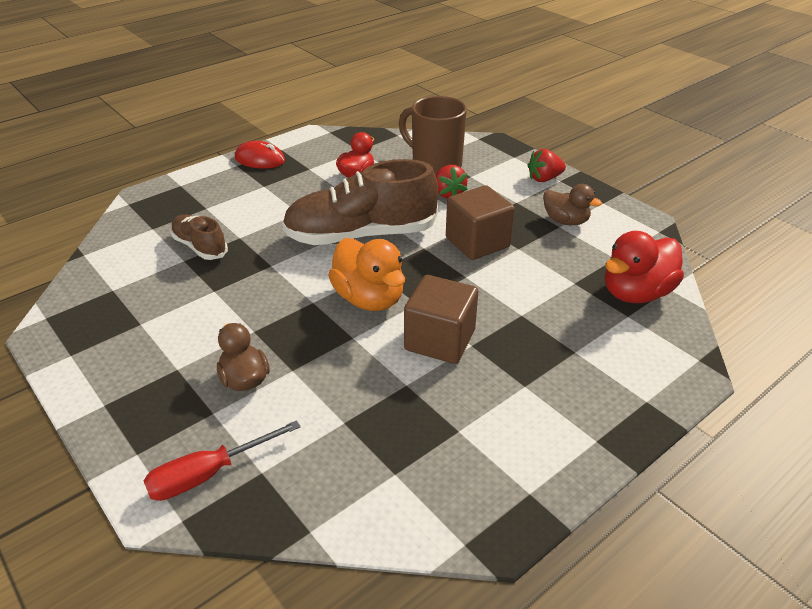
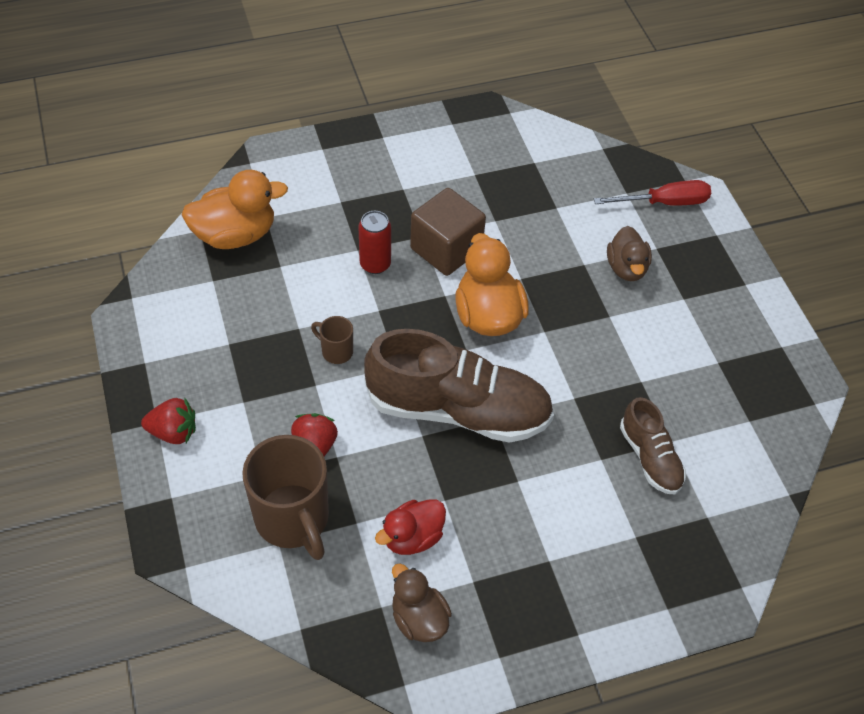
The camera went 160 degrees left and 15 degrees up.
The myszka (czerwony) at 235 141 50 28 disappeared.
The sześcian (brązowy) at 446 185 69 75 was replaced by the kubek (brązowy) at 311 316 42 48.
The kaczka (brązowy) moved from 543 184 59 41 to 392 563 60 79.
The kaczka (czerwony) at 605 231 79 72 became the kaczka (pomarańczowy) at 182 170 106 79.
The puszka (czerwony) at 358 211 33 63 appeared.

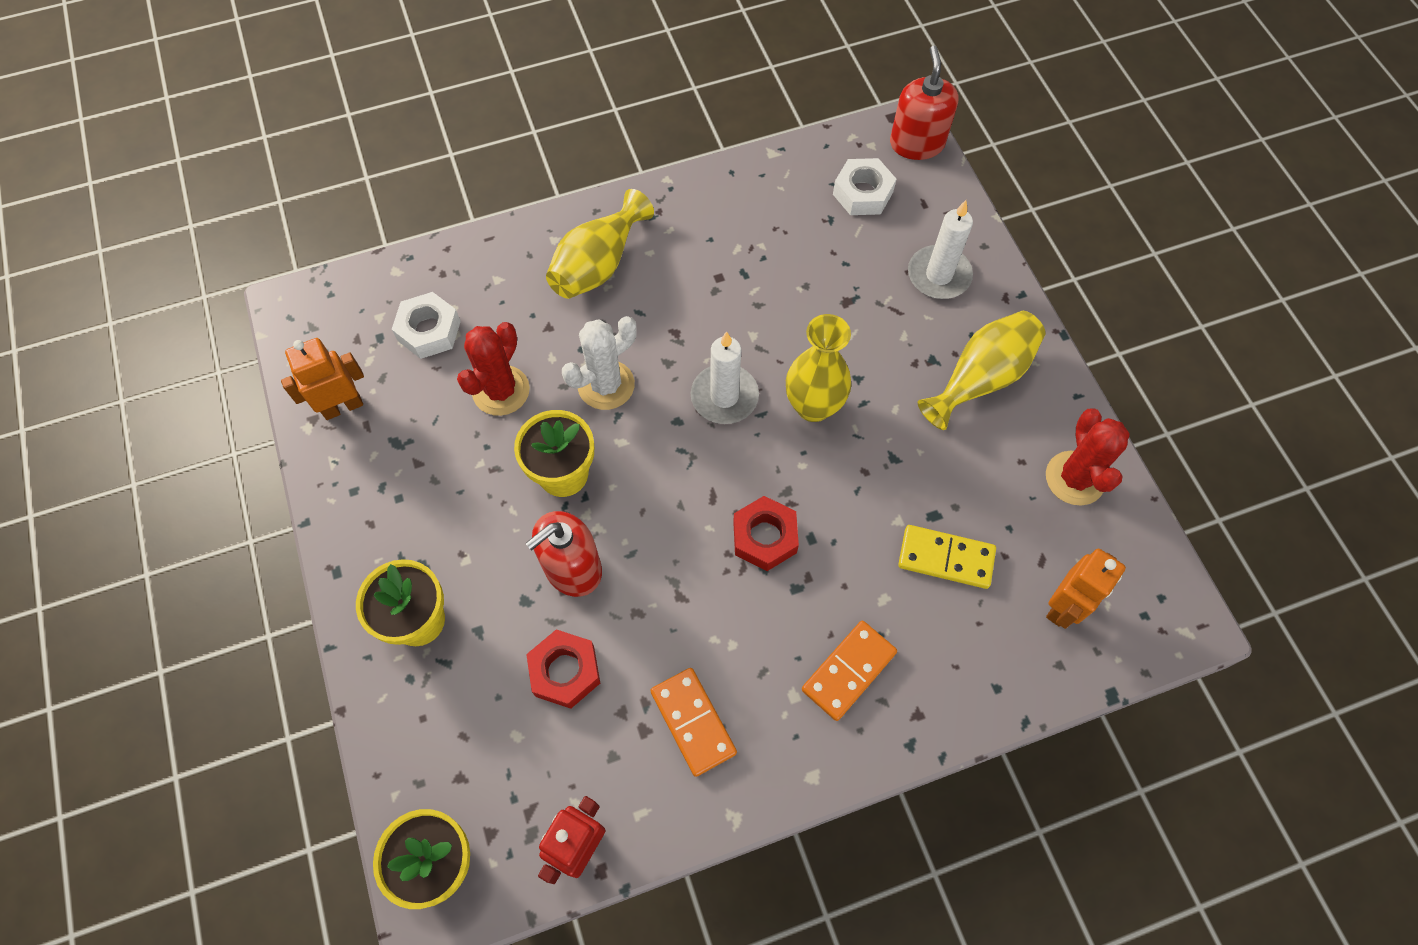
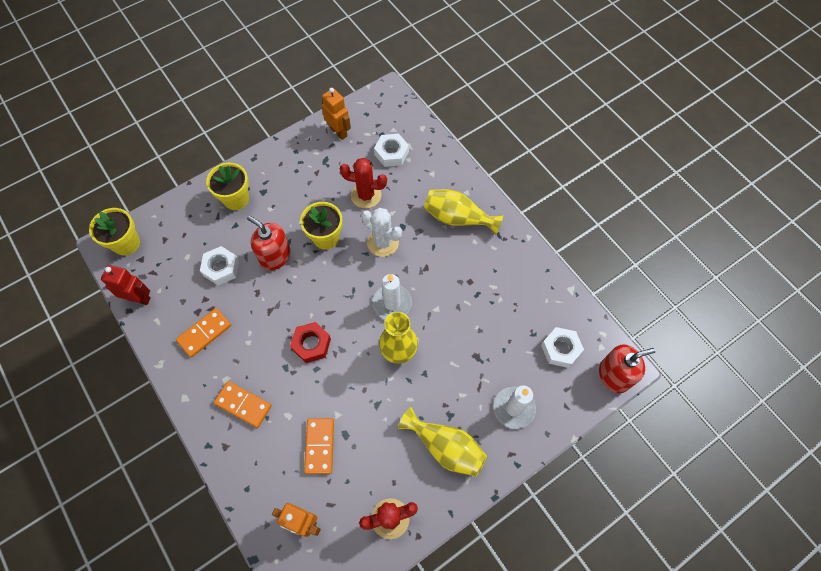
The camera went 75 degrees right and 0 degrees up.
The nakrętka (czerwony) at 526 629 74 80 became the nakrętka (biały) at 200 246 39 40.
The kostka domina (żółty) at 898 525 98 64 became the kostka domina (pomarańczowy) at 304 418 30 56.

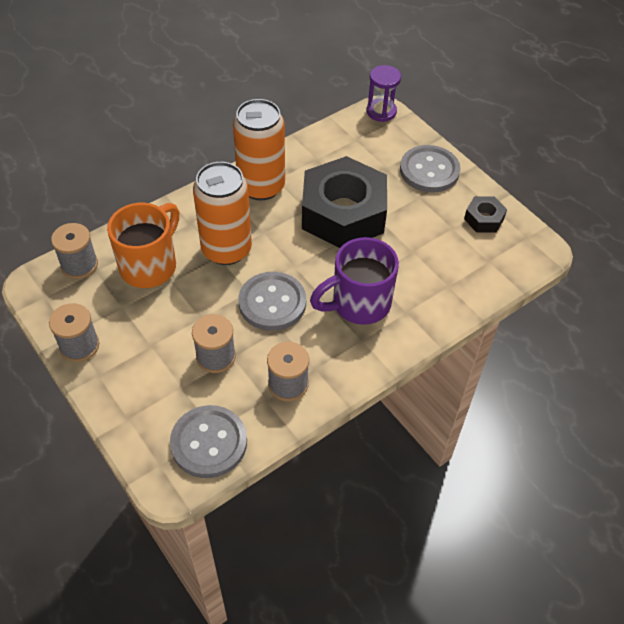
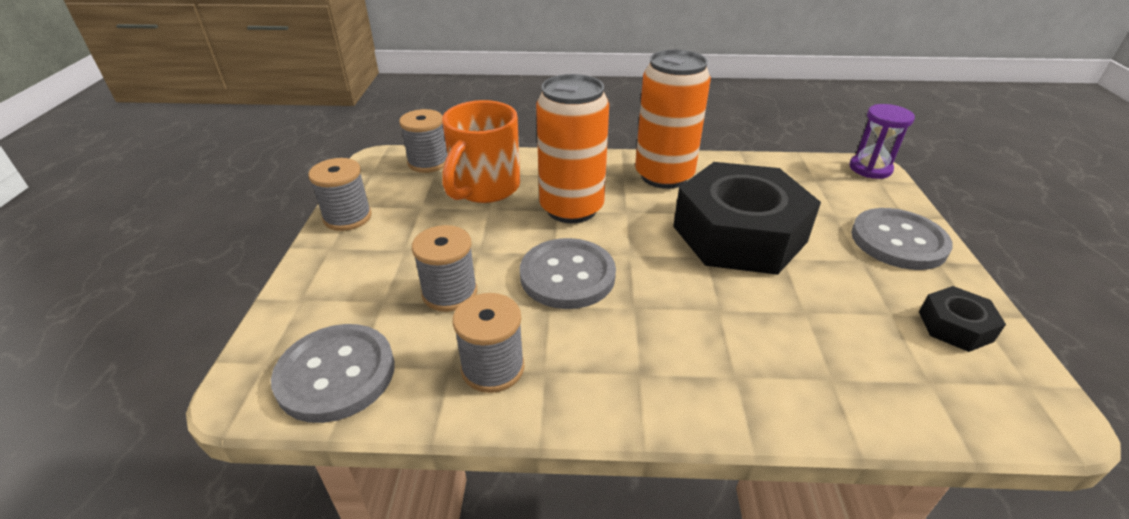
The camera went 40 degrees right and 15 degrees down.
The kubek (pomarańczowy) at 107 203 72 85 turned 135 degrees clockwise.
The kubek (fioletowy) at 310 237 89 88 disappeared.

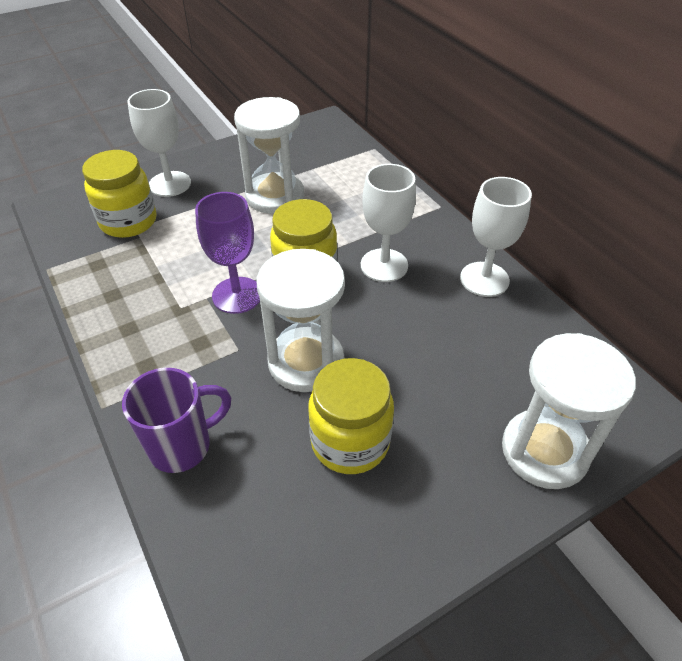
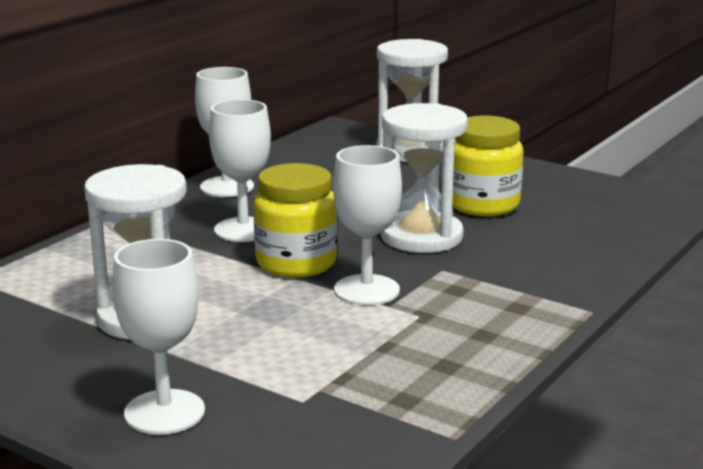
The camera went 115 degrees left and 25 degrees down.
The słoik (żółty) at 82 150 74 88 disappeared.
The kubek (fioletowy) at 122 368 109 105 disappeared.
The kielich (fioletowy) at 195 192 65 122 became the kielich (biały) at 333 145 69 160.

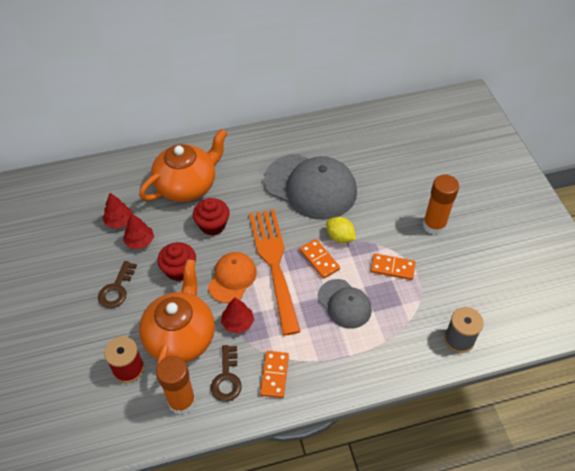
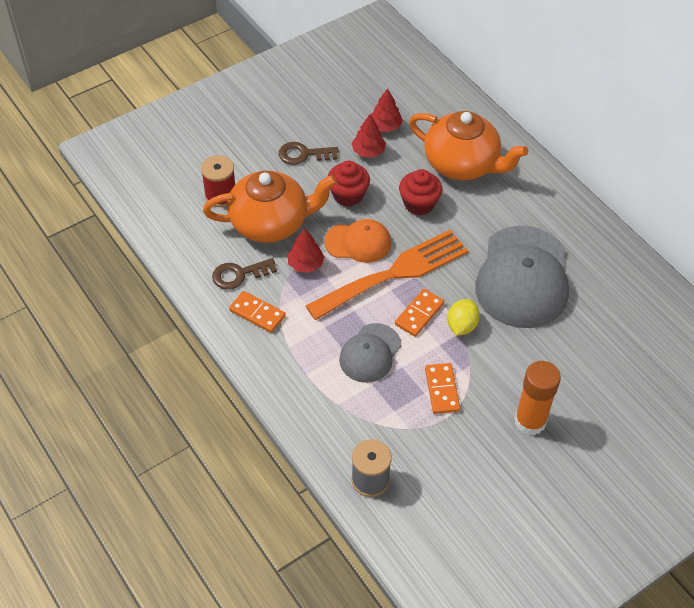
The camera went 70 degrees right and 0 degrees up.
The klej w sztyfcie (pomarańczowy) at 156 356 40 59 disappeared.
The kostka domina (pomarańczowy) at 260 351 29 47 turned 45 degrees clockwise.

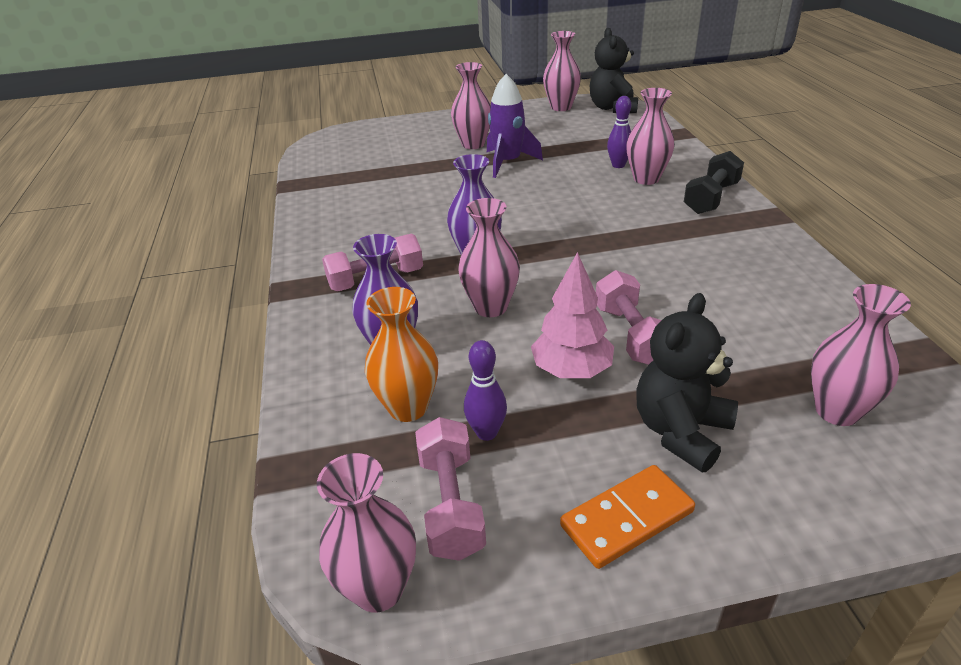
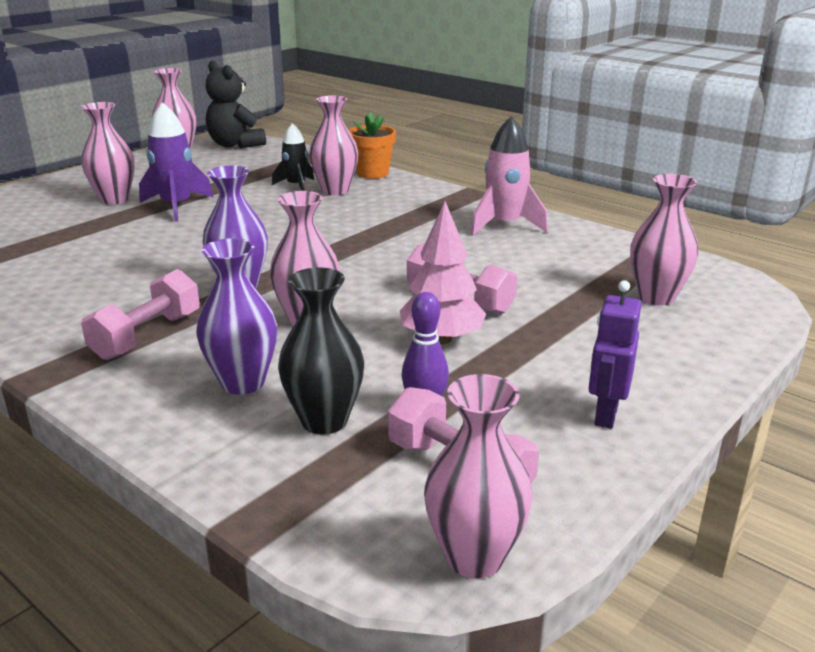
The camera went 40 degrees left and 10 degrees down.
The wazon (pomarańczowy) at 365 287 73 135 became the wazon (czarny) at 278 267 86 168.
The kostka domina (pomarańczowy) at 560 465 135 104 was replaced by the robot (fioletowy) at 588 280 54 149.
The kręgiel (fioletowy) at 607 96 24 72 was replaced by the rakieta (czarny) at 272 123 42 68.
The miś (czarny) at 636 293 102 179 disappeared.
The hantel (czarny) at 684 151 60 63 disappeared.
The doniczka (pomarańczowy) at 349 112 47 67 appeared.
The rakieta (różowy) at 470 116 78 120 appeared.

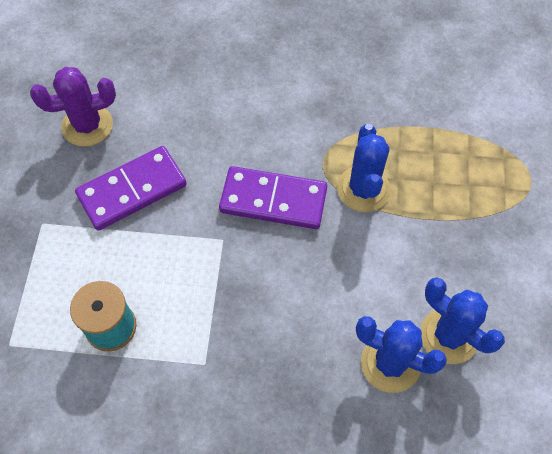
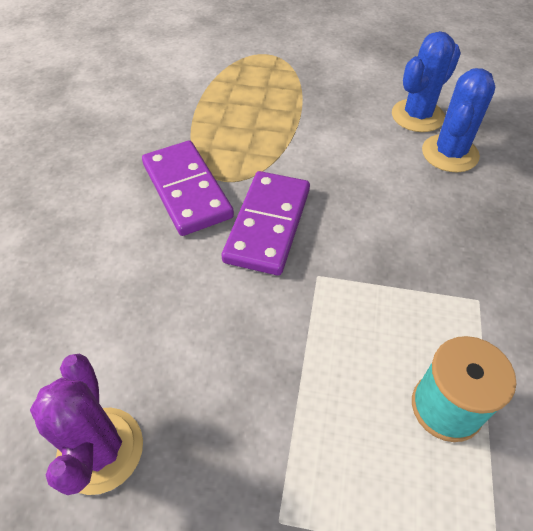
The camera went 85 degrees left and 10 degrees down.
The kostka domina (fioletowy) moved from 75 146 112 85 to 142 141 92 95.
The kaktus (niebieski) at 337 124 54 88 disappeared.

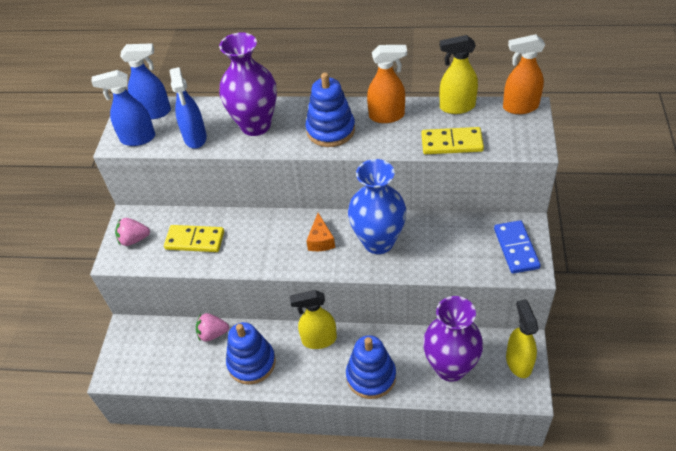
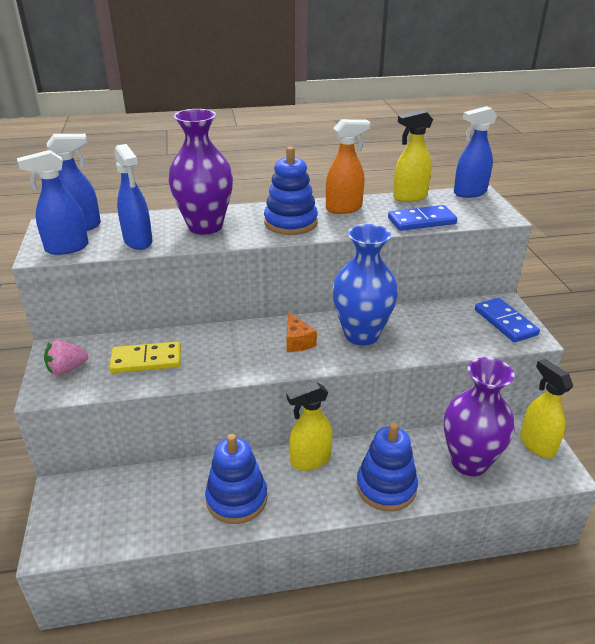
The camera went 20 degrees left and 15 degrees down.
The truskawka (różowy) at 196 313 33 29 disappeared.
The kostka domina (żółty) at 421 127 63 27 became the kostka domina (niebieski) at 388 205 69 26.
The spryskiwacz (pomarańczowy) at 503 34 42 80 became the spryskiwacz (niebieski) at 454 106 43 92.

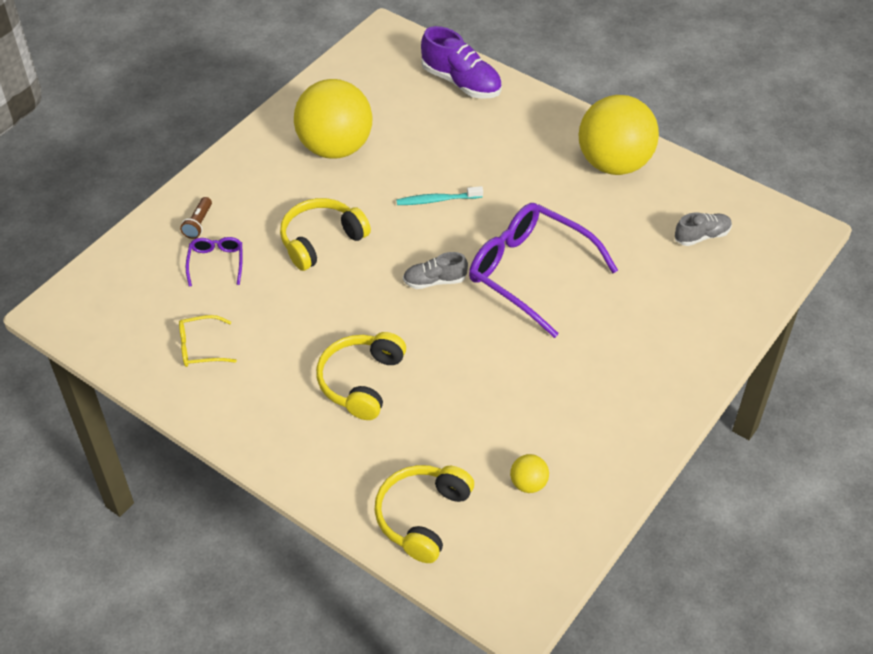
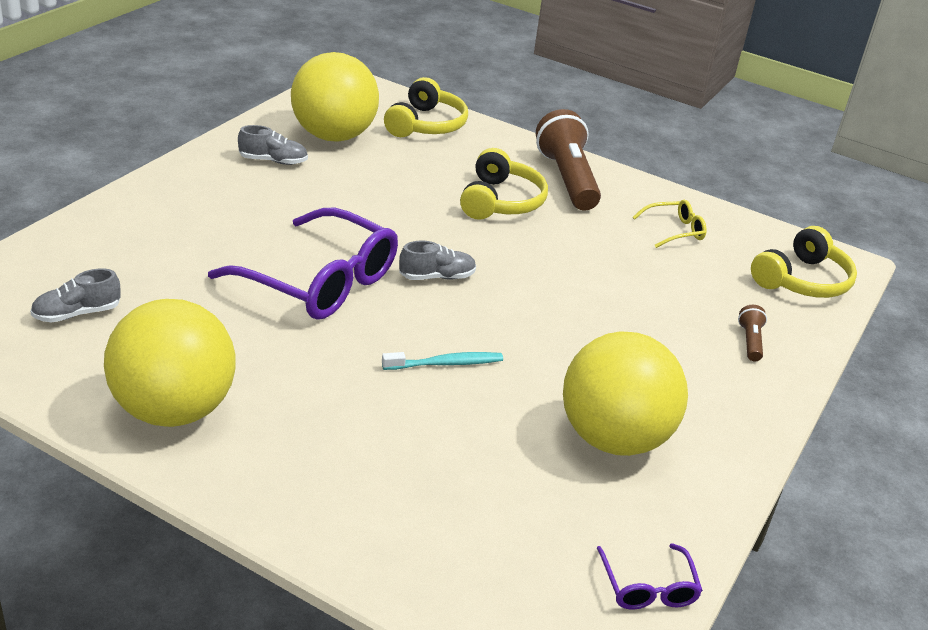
The camera went 170 degrees right and 15 degrees down.
The okulary (fioletowy) moved from 186 237 57 50 to 597 543 106 67.
The słuchawki (żółty) moved from 280 198 91 73 to 751 226 106 72.
The but (fioletowy) at 421 26 81 73 disappeared.
The piłka (żółty) at 510 454 39 39 changed to 2.48 times the size.
The but (szary) at 238 125 70 40 appeared.
The latarka (brązowy) at 536 109 65 102 appeared.

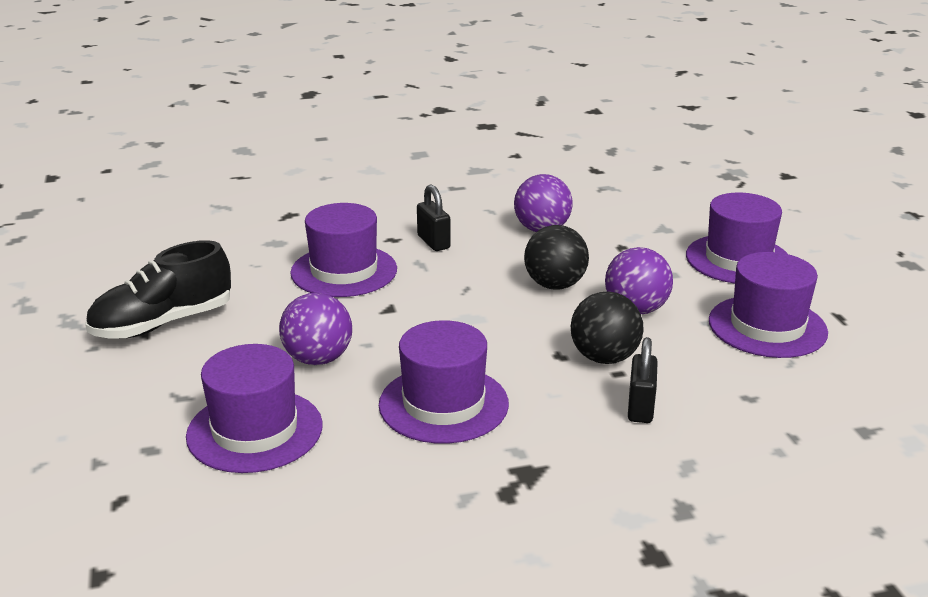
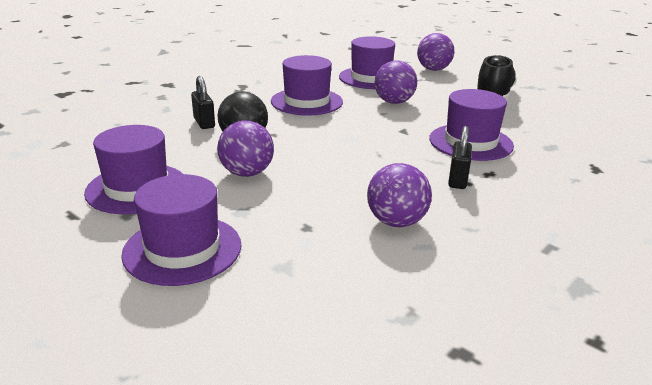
The camera went 145 degrees right and 0 degrees up.
The kłódka (czarny) at 417 185 34 66 turned 75 degrees clockwise.
The piłka (czarny) at 524 225 65 64 disappeared.
The piłka (fioletowy) at 417 33 37 38 appeared.

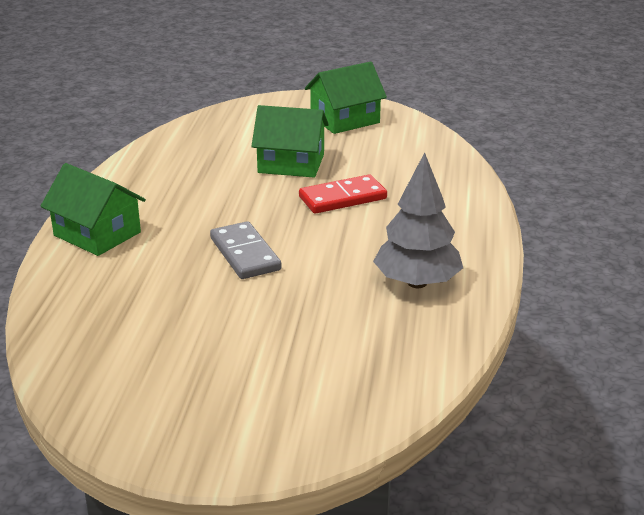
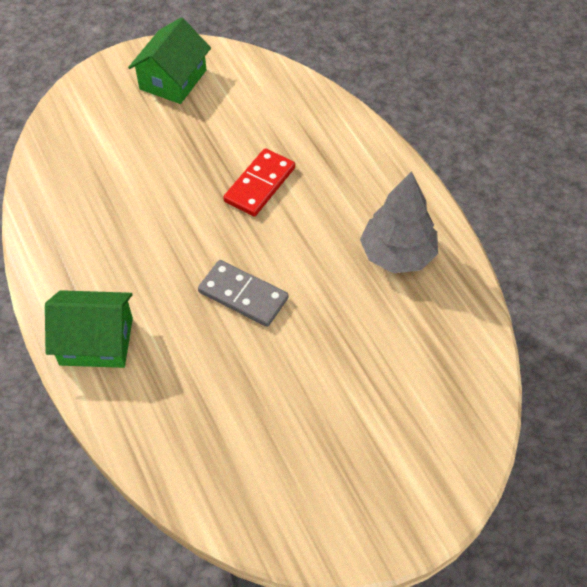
The camera went 35 degrees left and 25 degrees up.
The domek (zielony) at 251 105 78 73 disappeared.

